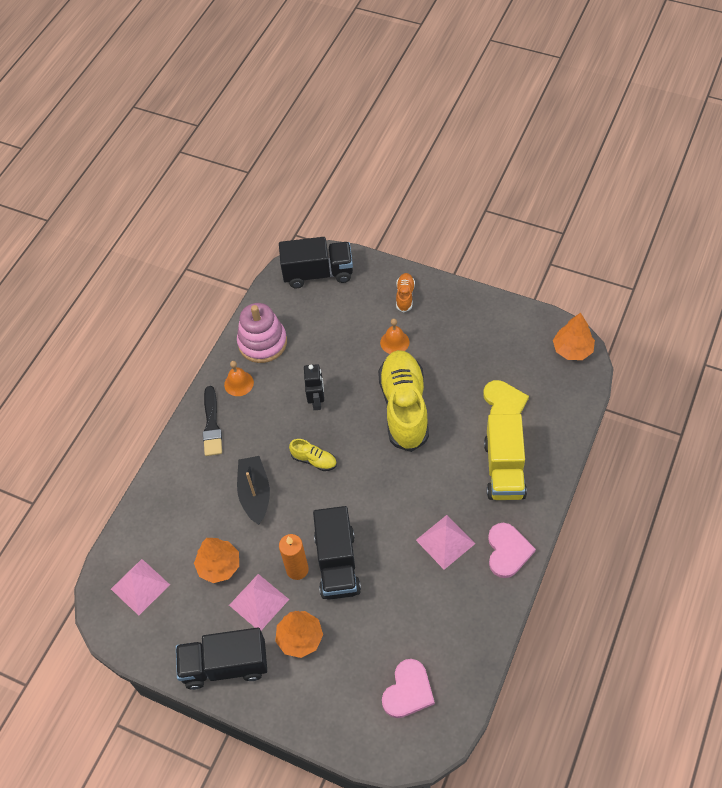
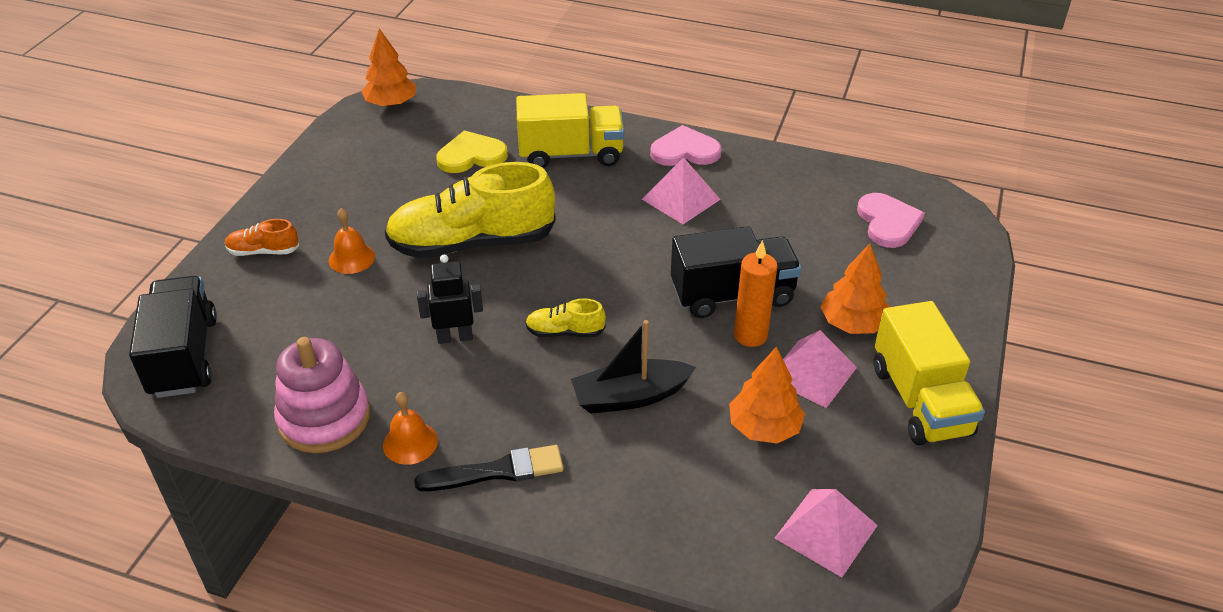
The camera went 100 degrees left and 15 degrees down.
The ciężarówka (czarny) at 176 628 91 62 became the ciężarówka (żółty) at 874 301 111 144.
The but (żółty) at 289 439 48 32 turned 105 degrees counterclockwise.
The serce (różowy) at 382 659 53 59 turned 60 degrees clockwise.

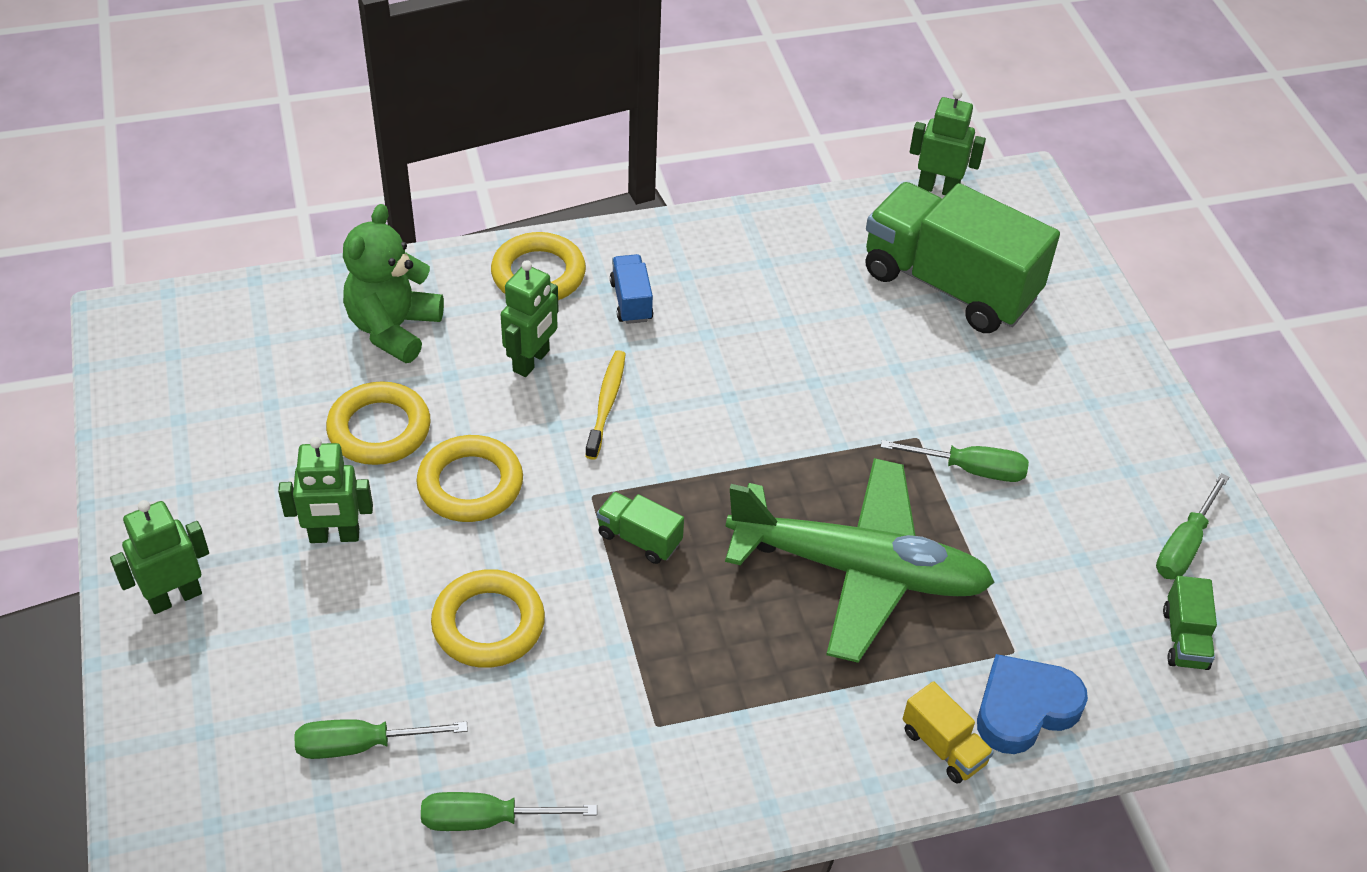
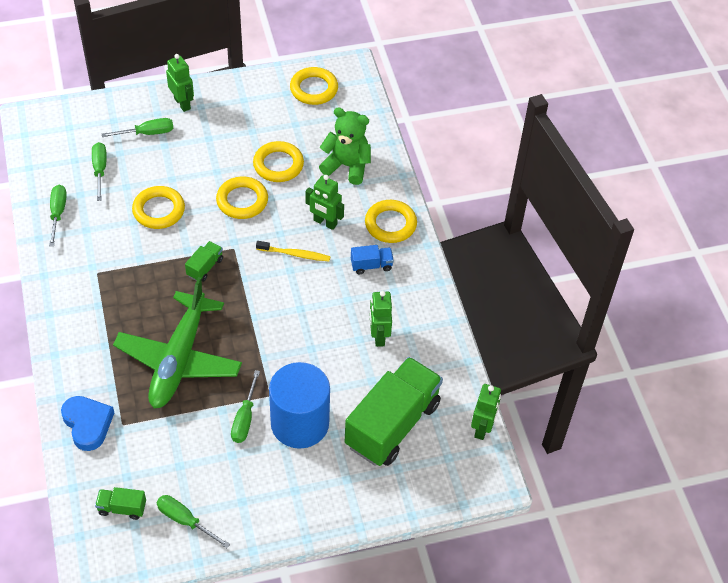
The camera went 90 degrees right and 5 degrees up.
The robot (zielony) moved from 278 437 95 106 to 370 291 22 56.
The ciężarówka (żółty) at 903 681 91 103 disappeared.
The śrubokręt (zielony) at 102 118 71 19 appeared.
The walec (niebieski) at 269 362 61 87 appeared.
The pierścień (żółty) at 290 67 48 38 appeared.

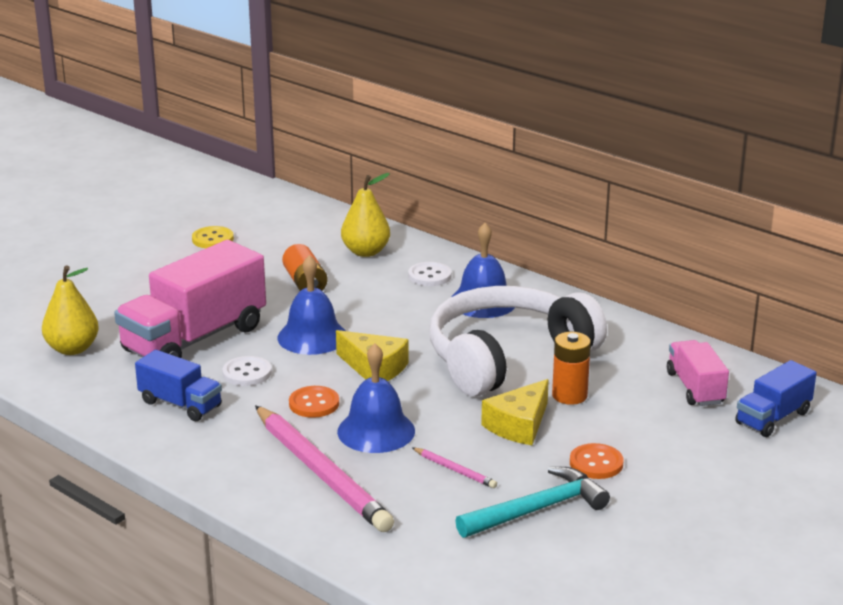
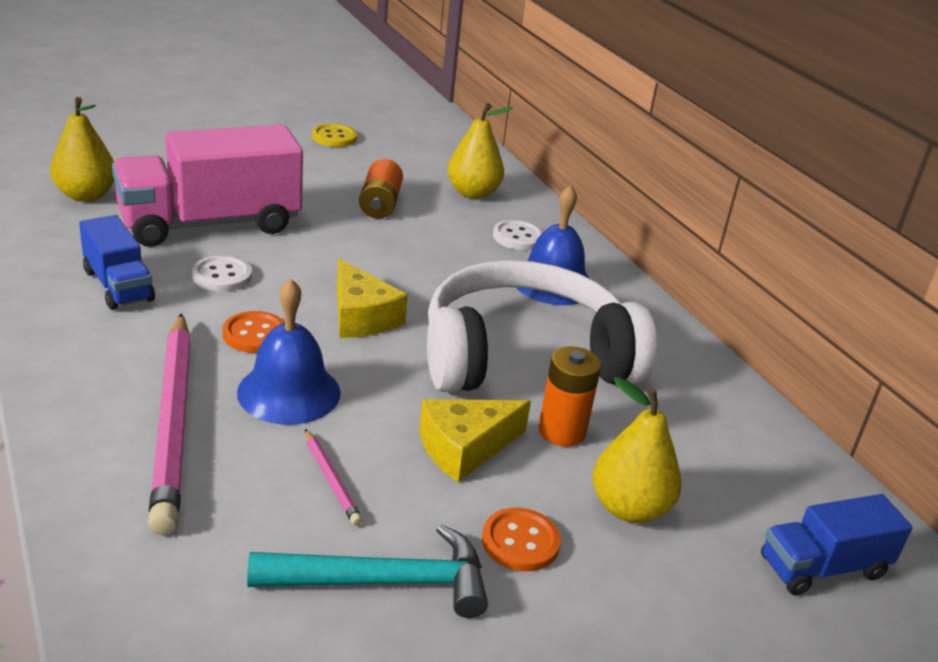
The camera went 20 degrees right and 5 degrees up.
The dzwonek (niebieski) at 277 255 69 100 disappeared.
The ciężarówka (różowy) at 667 340 62 66 disappeared.
The gruszka (żółty) at 592 377 90 146 appeared.

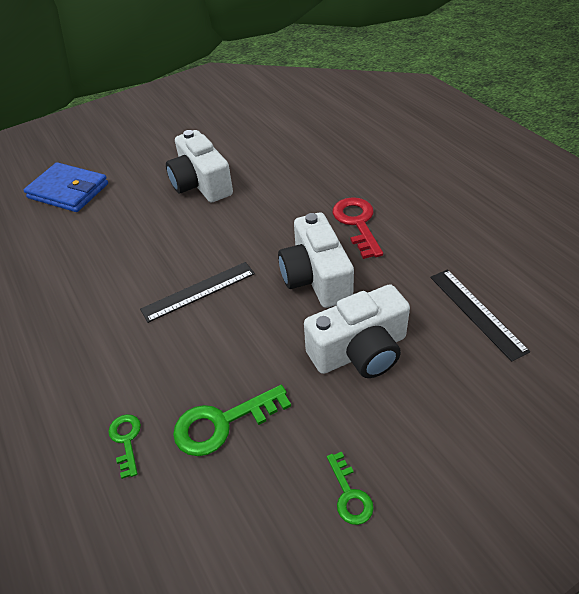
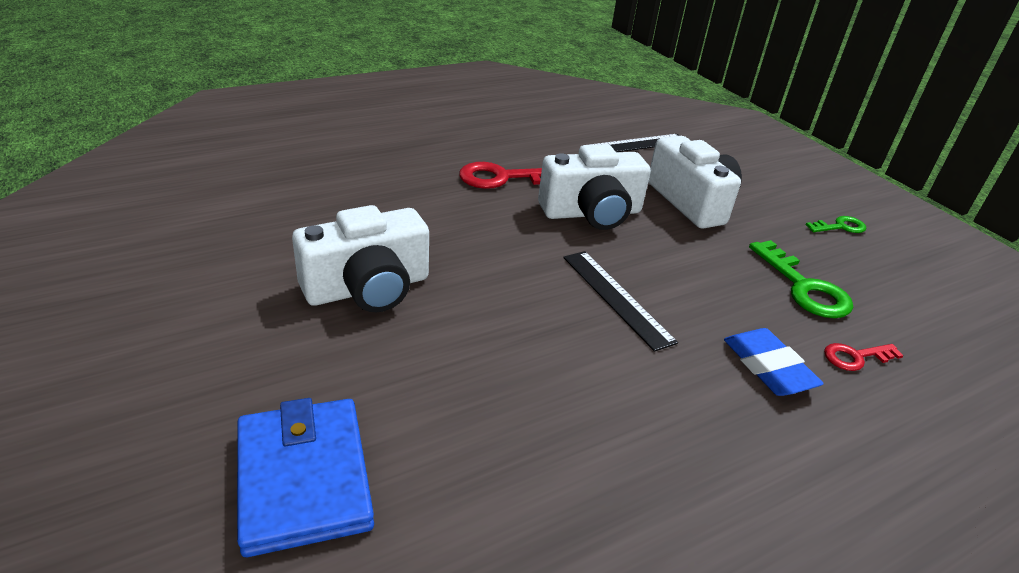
The camera went 95 degrees left and 10 degrees down.
The portfel (niebieski) at 24 162 84 50 turned 45 degrees counterclockwise.
The klucz (zielony) at 108 414 33 65 became the klucz (czerwony) at 824 343 80 28.
The gumka do mazania (niebieski) at 724 328 100 68 appeared.

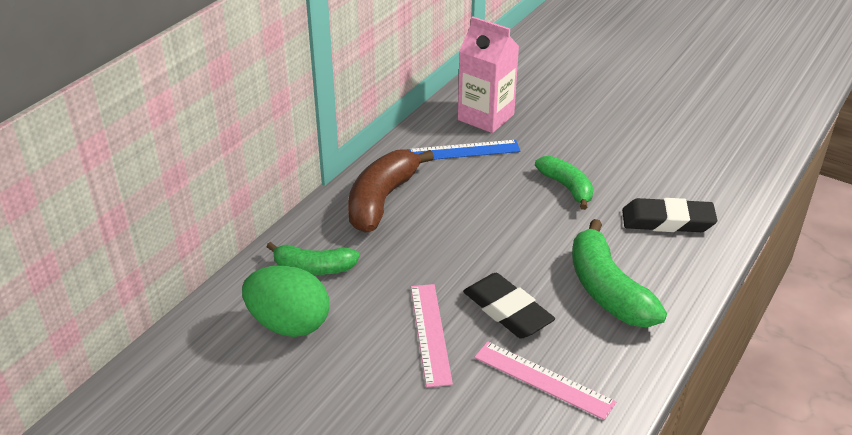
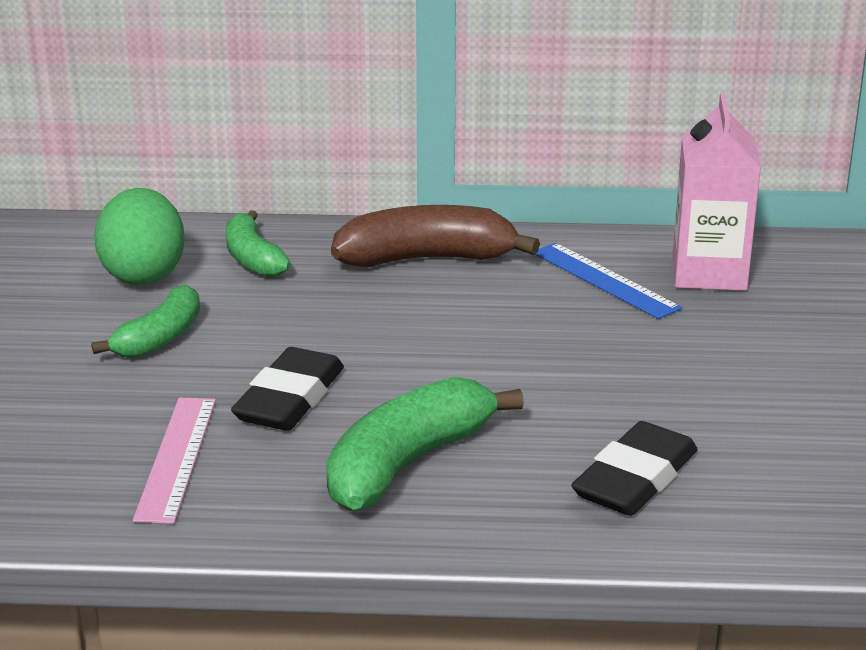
The camera went 60 degrees right and 10 degrees down.
The linijka (różowy) at 411 284 42 103 disappeared.
The banan (zielony) moved from 535 156 59 54 to 91 284 109 74.
The gumka do mazania (czarny) at 622 198 95 34 turned 60 degrees clockwise.

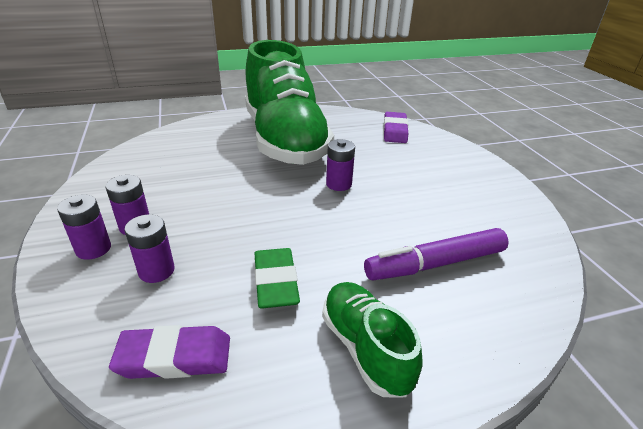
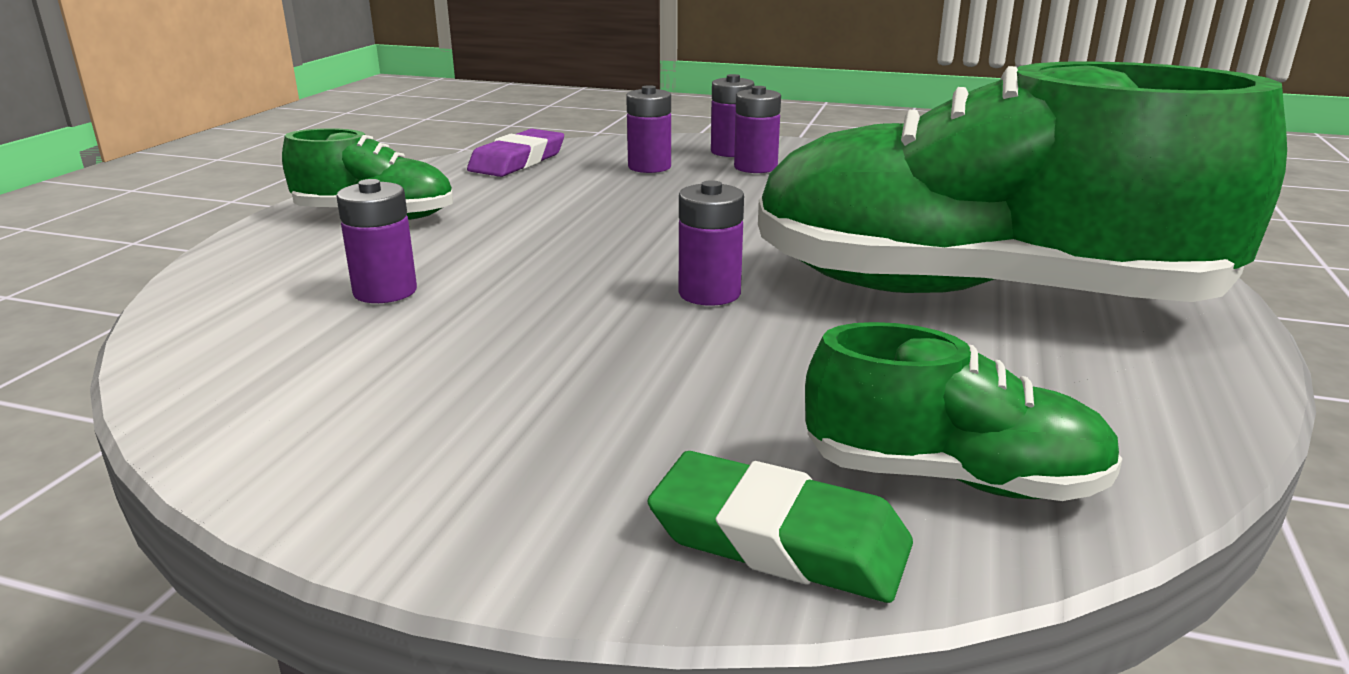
The camera went 125 degrees right and 10 degrees down.
The gumka do mazania (zielony) moved from 254 248 46 61 to 648 451 265 152.
The flamaster (fioletowy) at 364 228 145 52 was replaced by the bateria (fioletowy) at 336 179 81 124.
The gumka do mazania (fioletowy) at 383 112 25 31 was replaced by the but (zielony) at 805 322 318 179.

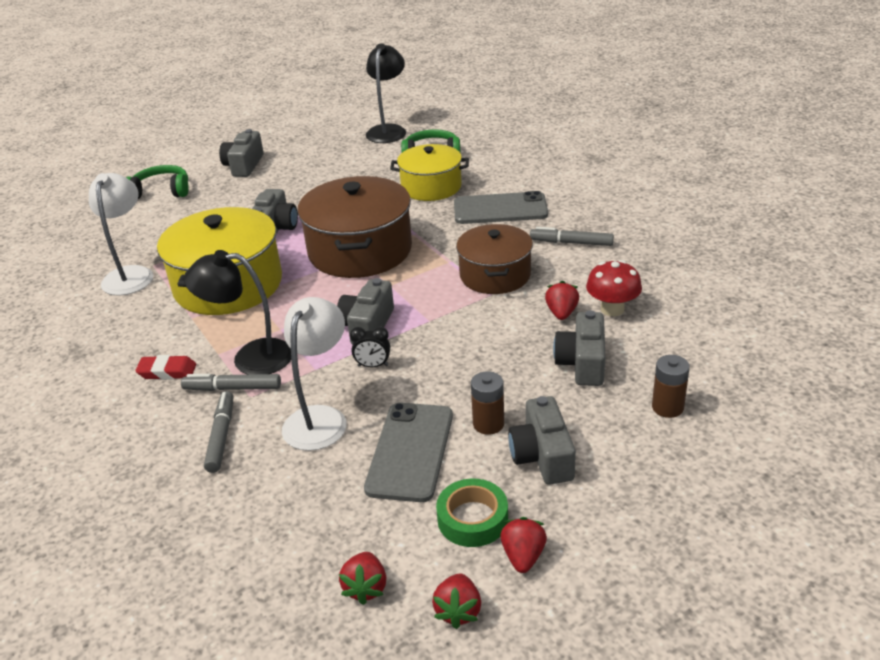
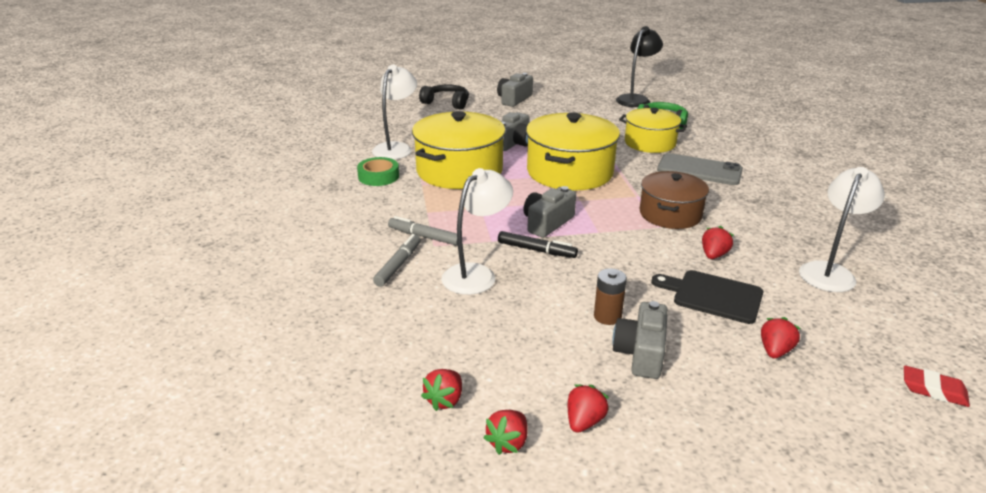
The camera went 20 degrees right and 5 degrees down.
The słuchawki (zielony) at 126 165 63 34 became the słuchawki (czarny) at 419 85 50 25.
The gumka do mazania (czerwony) moved from 135 355 61 25 to 904 365 66 42.
The lampka (czarny) at 184 250 107 125 disappeared.
The garnek (brązowy) at 298 176 114 102 became the garnek (żółty) at 526 112 94 79.
The budzik (czarny) at 350 327 40 40 was replaced by the flamaster (czarny) at 498 231 80 27.
The telefon (szary) at 364 402 89 100 disappeared.
The taśma klejąca (zielony) moved from 436 479 72 68 to 357 157 42 29.
The flamaster (szary) at 530 227 84 19 disappeared.
The aparat fotograficzny (szary) at 553 310 52 76 was replaced by the deska do krojenia (czarny) at 651 270 112 54.
The grzyb (czerwony) at 586 260 56 56 disappeared.
The bateria (brązowy) at 652 355 38 63 was replaced by the truskawka (czerwony) at 761 317 40 41.
The lampka (biały) at 799 167 86 125 appeared.

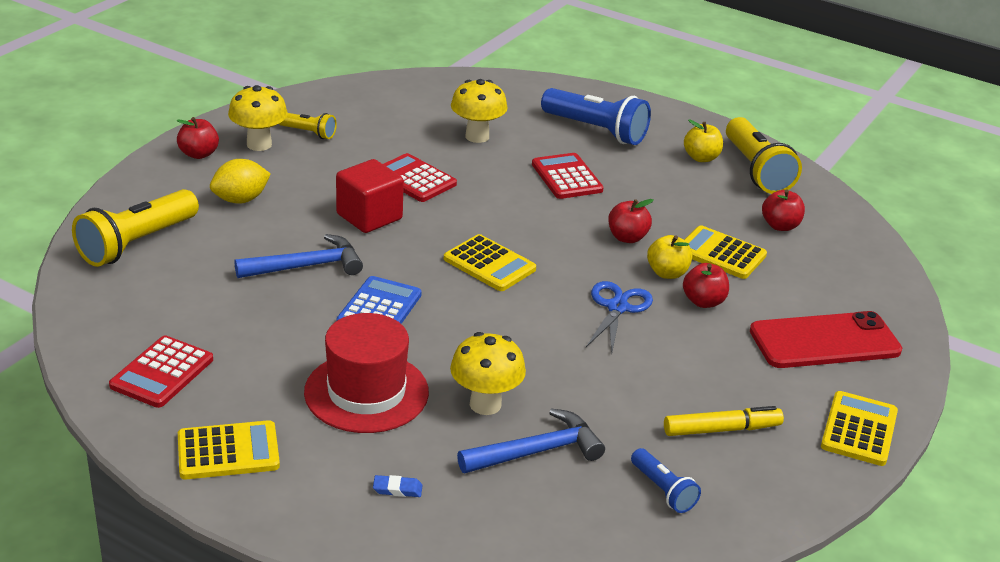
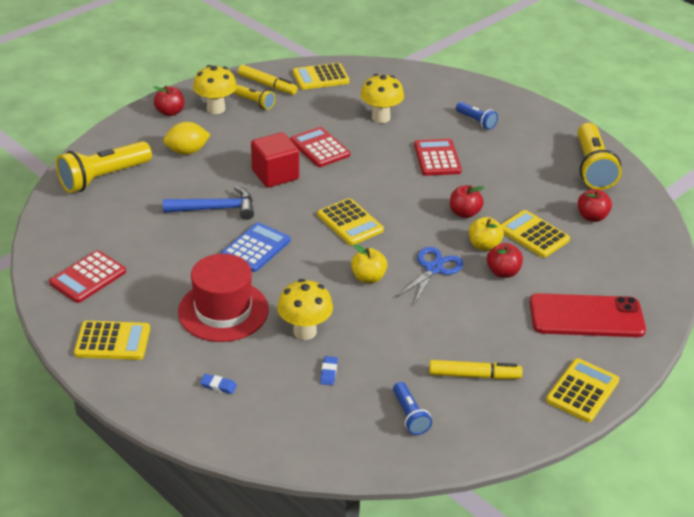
The camera went 15 degrees right and 5 degrees up.
The młotek (niebieski) at 457 409 148 64 was replaced by the gumka do mazania (niebieski) at 320 356 18 29.
The latarka (niebieski) at 541 88 110 57 changed to 0.53 times the size.
The jabłko (żółty) moved from 684 120 39 42 to 351 244 36 39.
The flamaster (żółty) at 238 65 59 30 appeared.
The kalkulator (żółty) at 293 63 57 27 appeared.

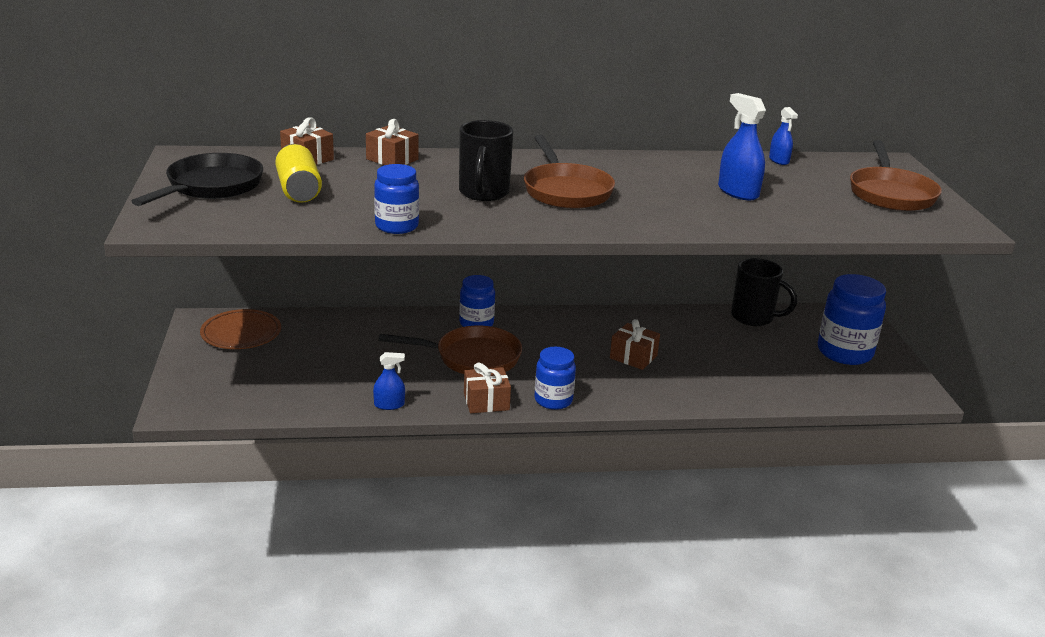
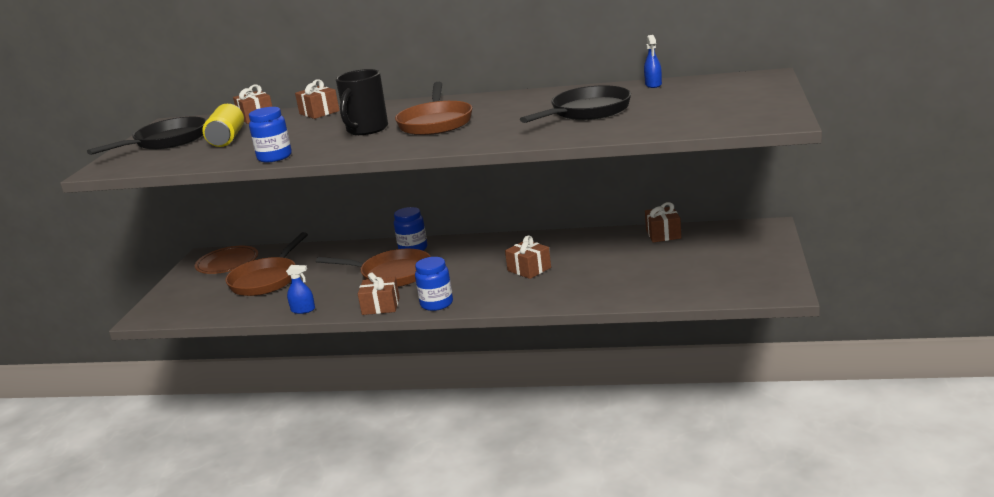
The camera went 20 degrees right and 5 degrees down.
The spryskiwacz (niebieski) at 718 93 48 107 was replaced by the patelnia (czarny) at 520 85 111 38.
The kubek (czarny) at 731 258 66 68 was replaced by the prezent (brązowy) at 645 202 36 40.
The słoik (niebieski) at 818 274 68 91 disappeared.
The patelnia (brązowy) moved from 850 140 92 71 to 226 232 82 64.

